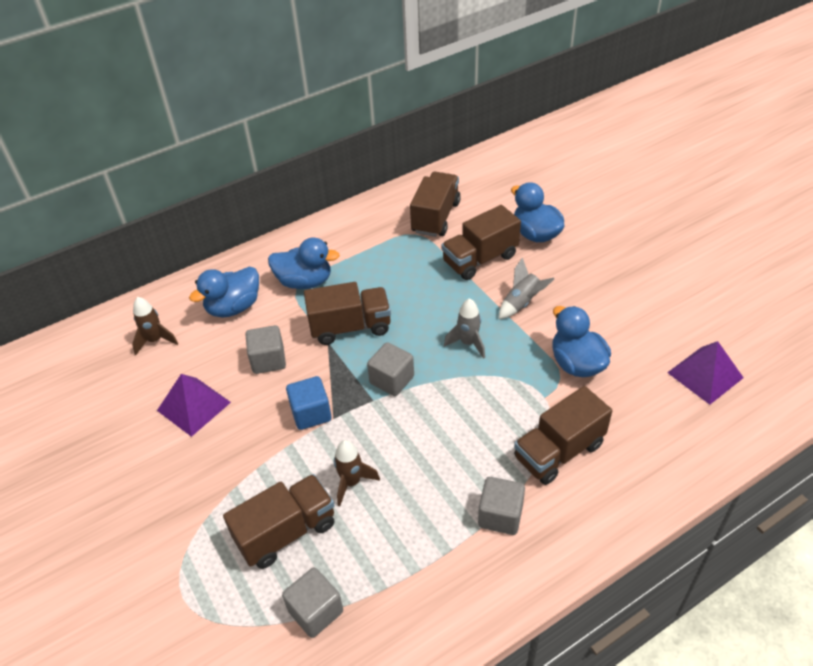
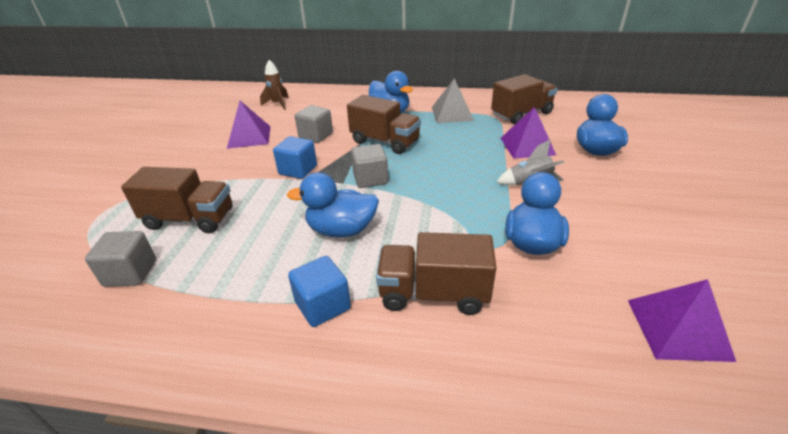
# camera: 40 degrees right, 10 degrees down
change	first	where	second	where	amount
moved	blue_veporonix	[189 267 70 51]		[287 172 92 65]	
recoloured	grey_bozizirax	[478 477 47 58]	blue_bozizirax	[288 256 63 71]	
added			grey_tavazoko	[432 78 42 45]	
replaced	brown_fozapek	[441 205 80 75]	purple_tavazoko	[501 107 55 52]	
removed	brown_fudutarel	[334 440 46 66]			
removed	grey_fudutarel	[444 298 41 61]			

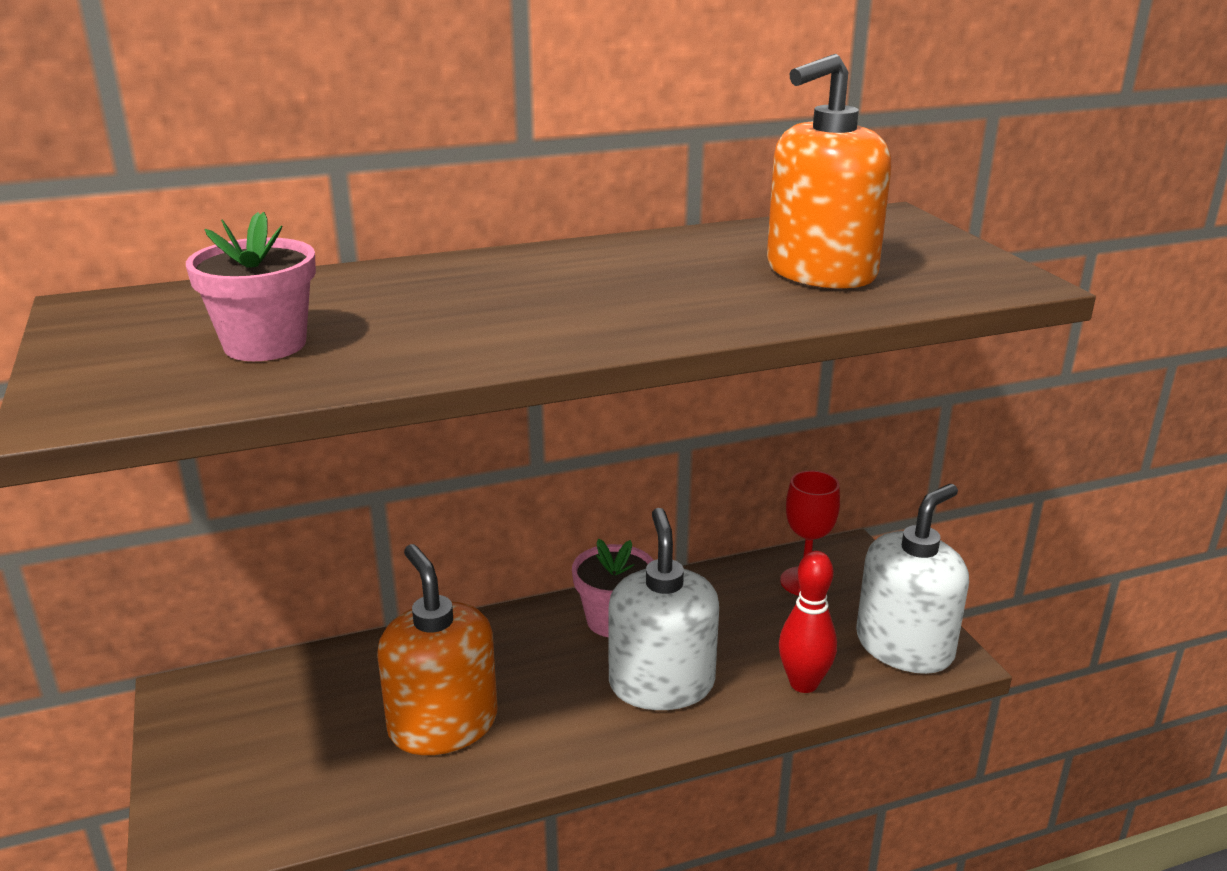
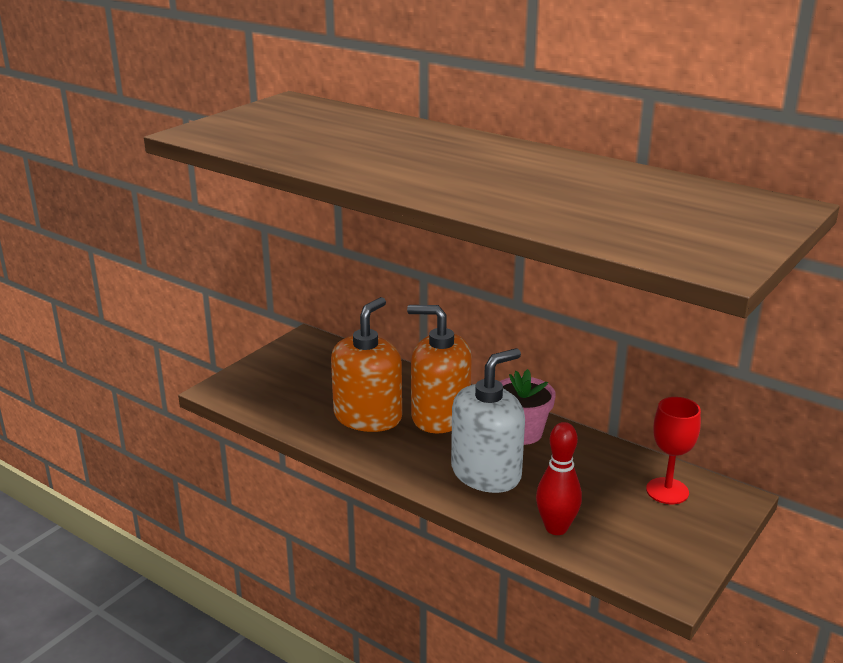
# camera: 55 degrees right, 0 degrees up
change	first	where	second	where	amount
moved	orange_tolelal	[767 54 125 235]		[407 305 65 128]	
removed	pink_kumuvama	[186 212 130 149]			
removed	white_tolelal	[856 484 113 190]			

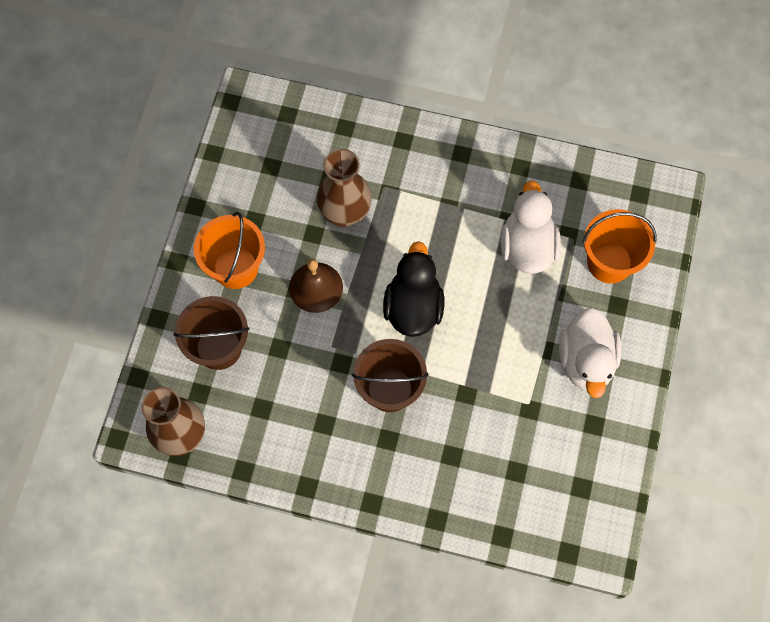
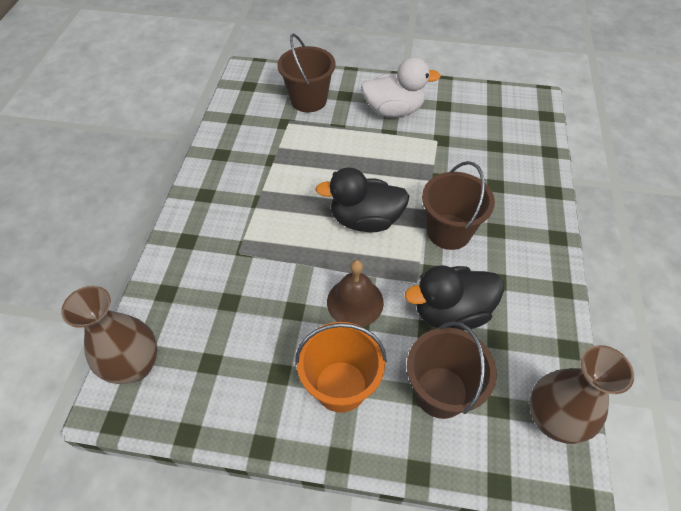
# camera: 95 degrees left, 15 degrees down
change	first	where	second	where	amount
moved	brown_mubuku	[317 149 55 78]		[61 286 97 98]	
recoloured	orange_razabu	[582 209 75 74]	brown_razabu	[277 34 58 78]	
added			black_veporonix	[405 265 99 66]	
removed	white_veporonix	[501 180 60 94]			

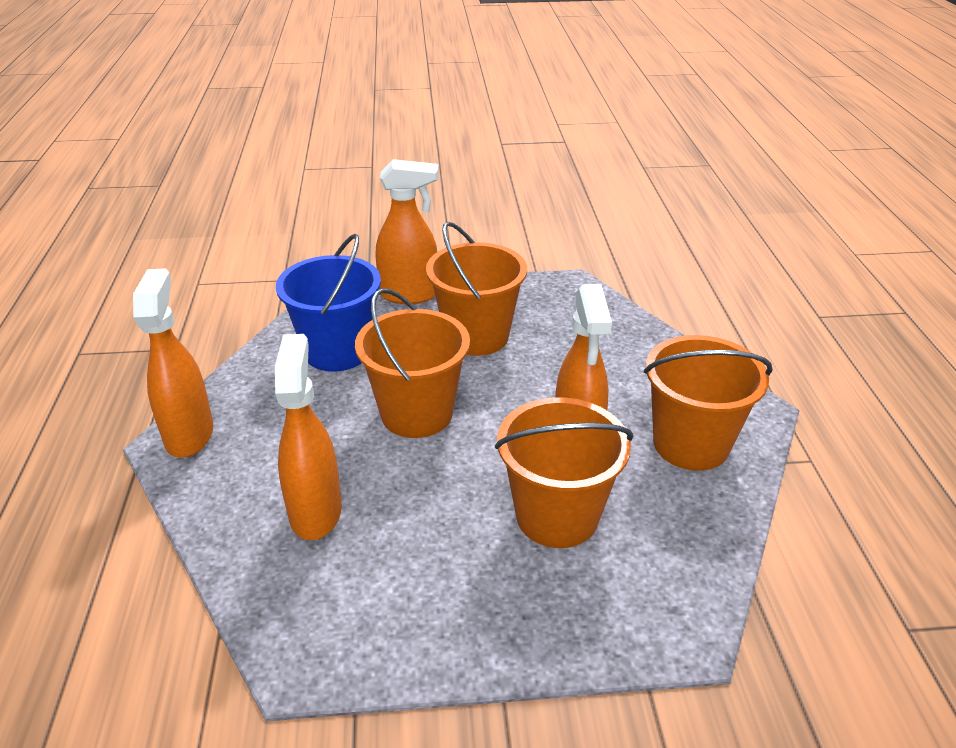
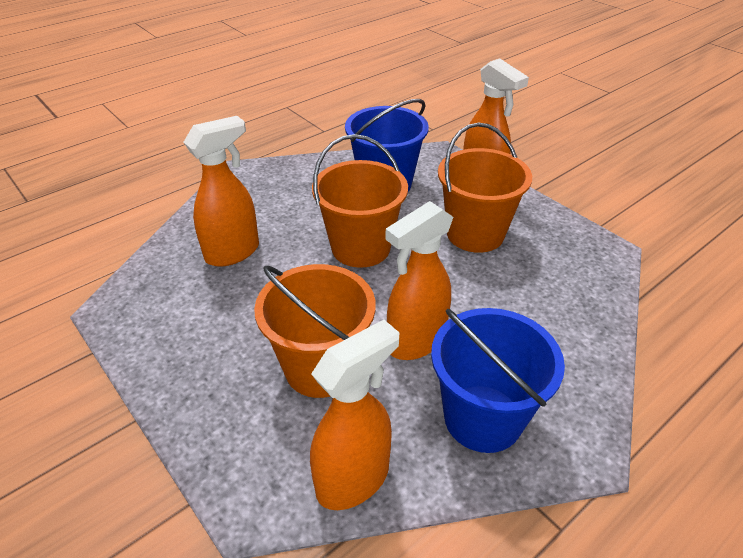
# camera: 55 degrees right, 5 degrees up
change	first	where	second	where	amount
moved	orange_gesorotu	[133 268 80 190]		[310 320 89 190]	
recoloured	orange_razabu	[644 335 129 136]	blue_razabu	[431 308 134 145]	

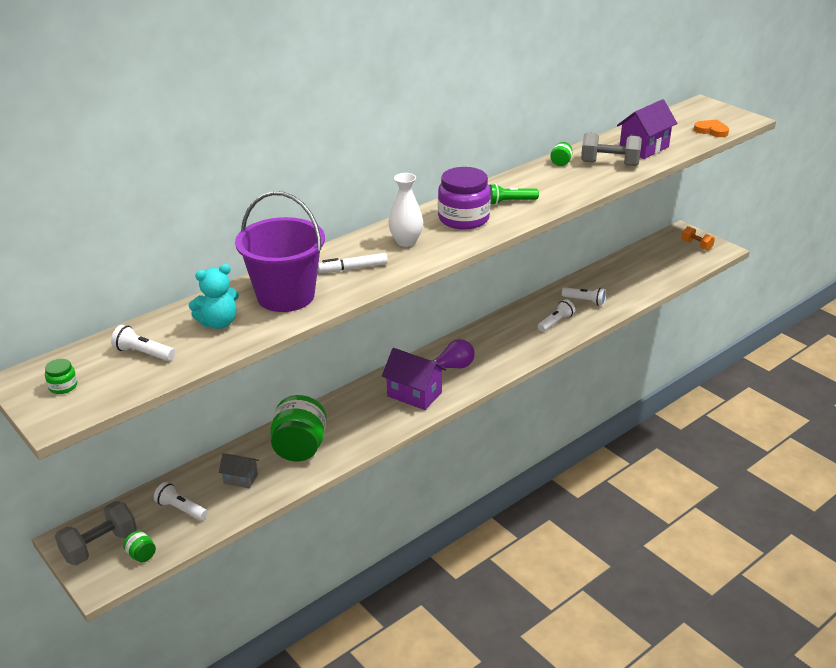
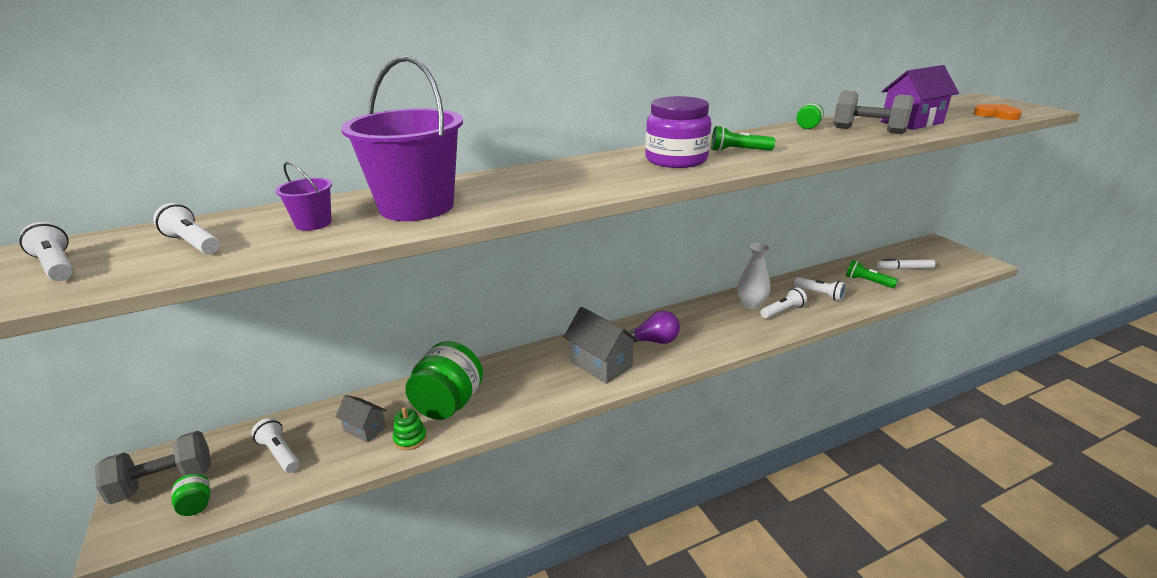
# camera: 15 degrees right, 5 degrees down
change	first	where	second	where	amount
replaced	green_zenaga	[45 359 32 35]	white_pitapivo	[19 222 54 59]	
replaced	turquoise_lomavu	[189 264 50 65]	purple_razabu	[275 162 57 69]	
added			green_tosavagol	[393 407 34 43]	
recoloured	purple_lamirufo	[382 348 64 62]	grey_lamirufo	[563 307 76 77]	
moved	white_mubuku	[388 173 35 74]		[738 243 32 66]	
added			green_pitapivo	[846 260 52 28]	
moved	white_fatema	[318 253 70 20]		[877 259 59 11]	
removed	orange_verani	[682 226 33 24]			

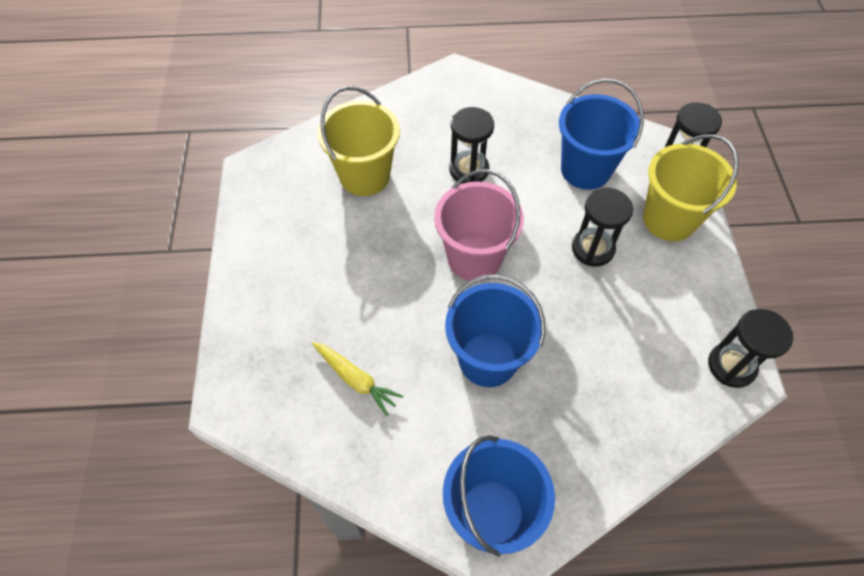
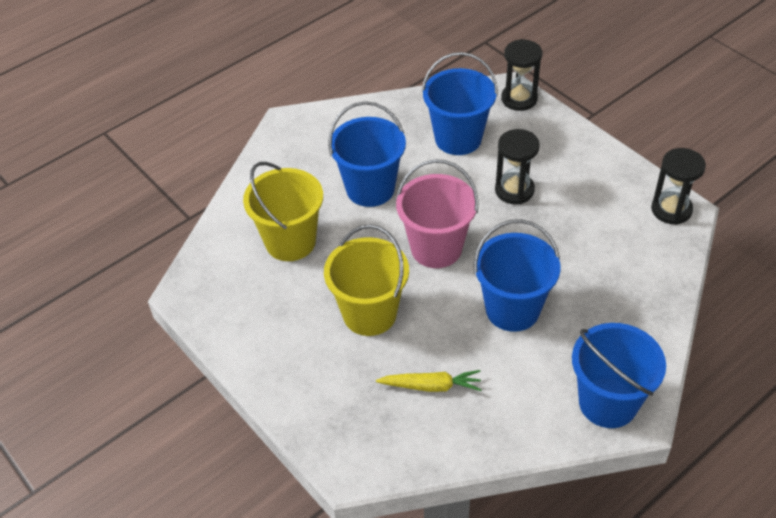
# camera: 35 degrees left, 10 degrees down
change	first	where	second	where	amount
moved	yellow_razabu	[643 134 96 107]		[324 225 85 111]	
replaced	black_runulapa	[449 107 45 77]	blue_razabu	[328 101 78 106]	

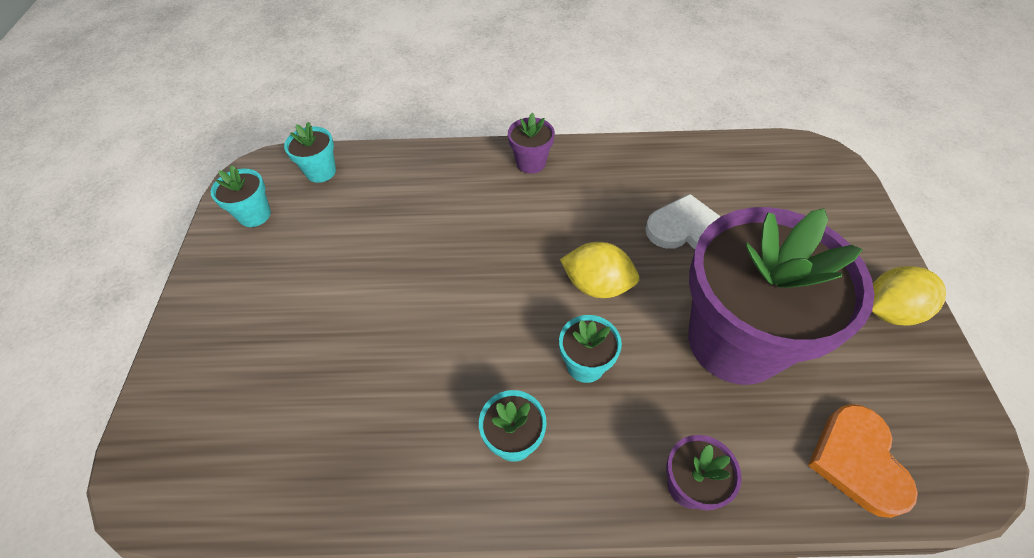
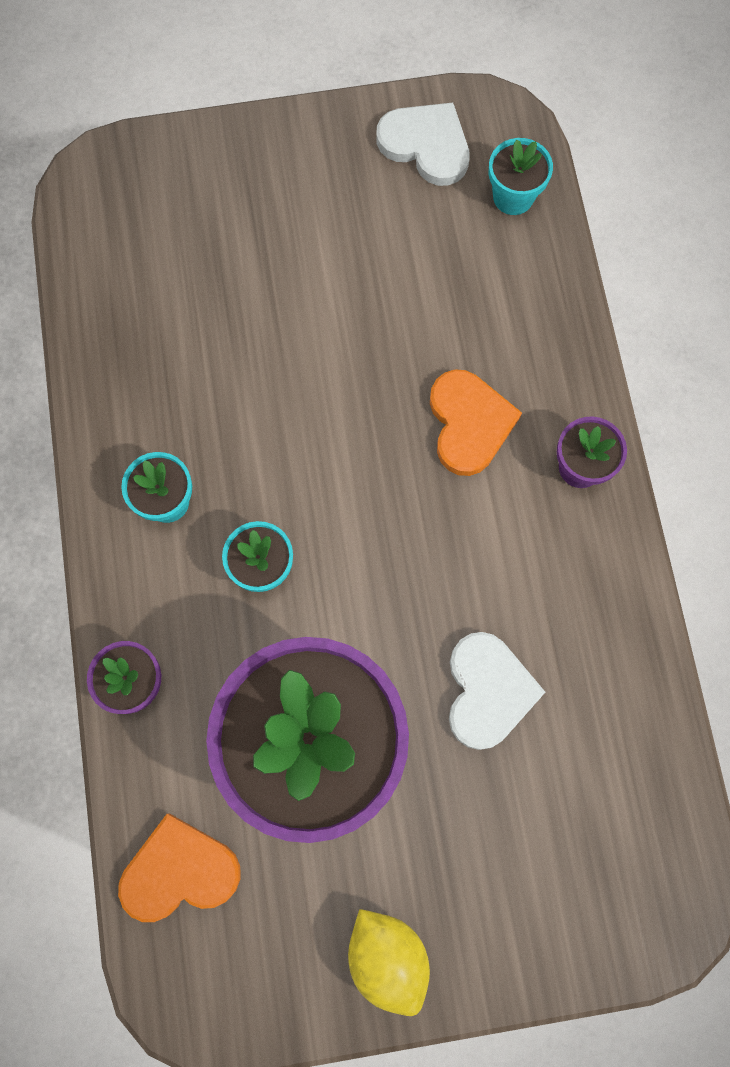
# camera: 80 degrees right, 20 degrees up
change	first	where	second	where	amount
replaced	turquoise_kumuvama	[211 165 60 62]	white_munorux	[376 102 94 84]	
added			orange_munorux	[430 369 92 107]	
removed	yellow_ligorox	[560 242 79 56]			

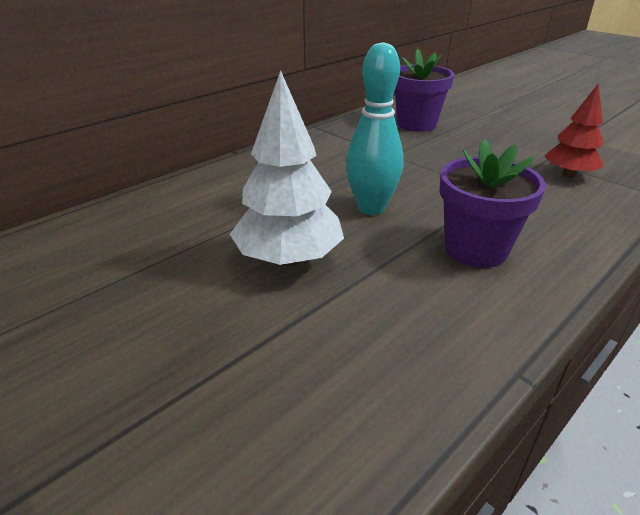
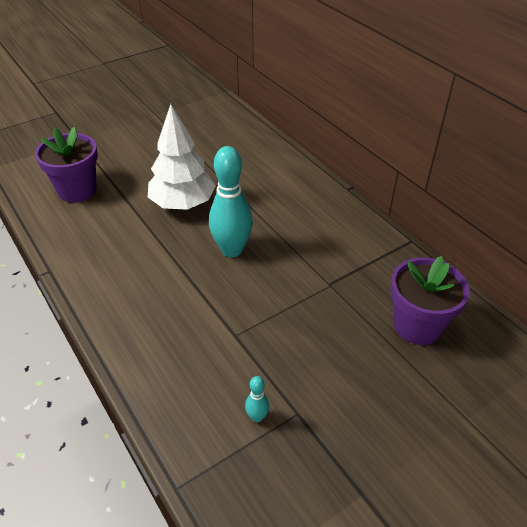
# camera: 100 degrees right, 10 degrees up
change	first	where	second	where	amount
moved	purple_kumuvama	[439 139 107 129]		[35 127 63 76]	
replaced	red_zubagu	[545 83 59 95]	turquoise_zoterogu	[245 376 24 46]	

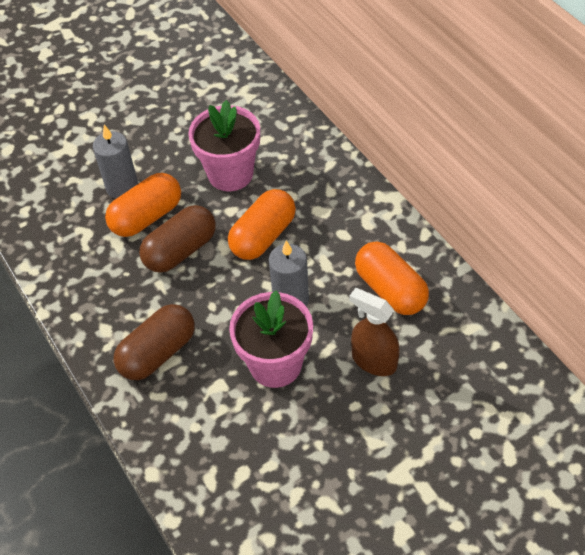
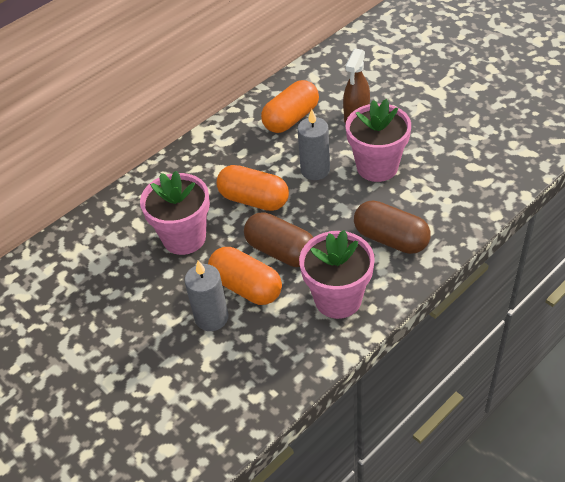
# camera: 100 degrees left, 5 degrees down
change	first	where	second	where	amount
added			pink_kumuvama	[299 230 76 89]	

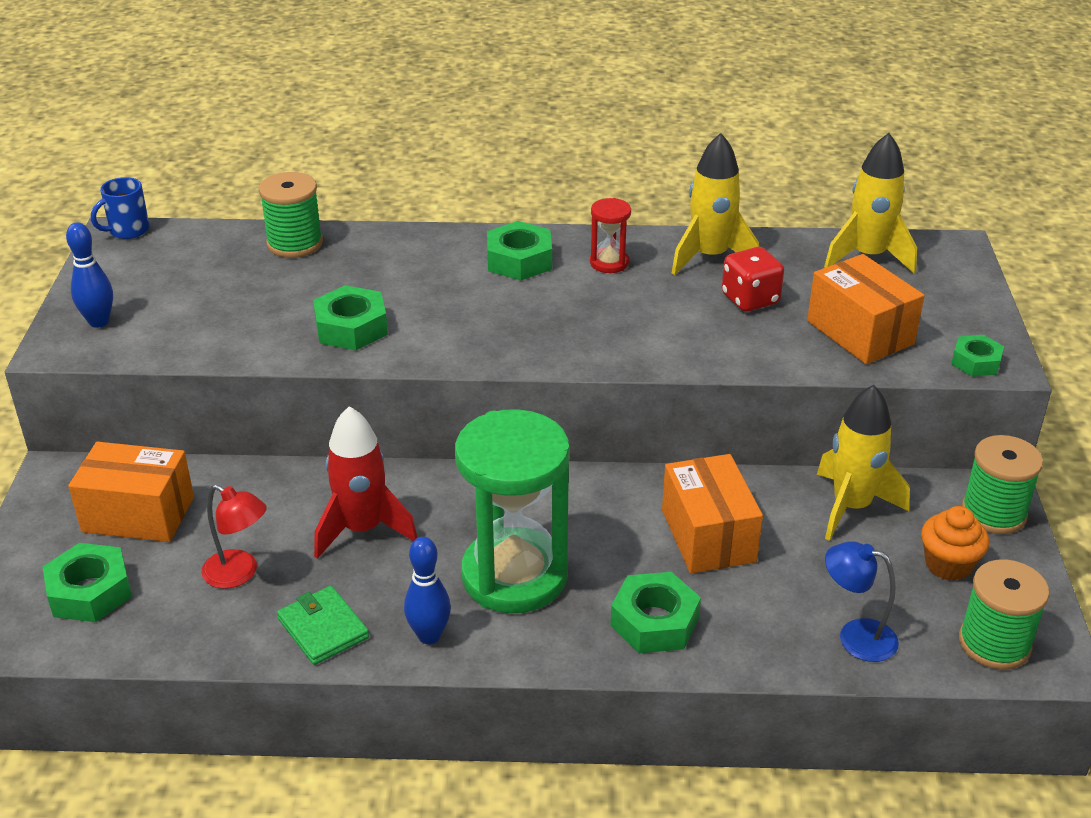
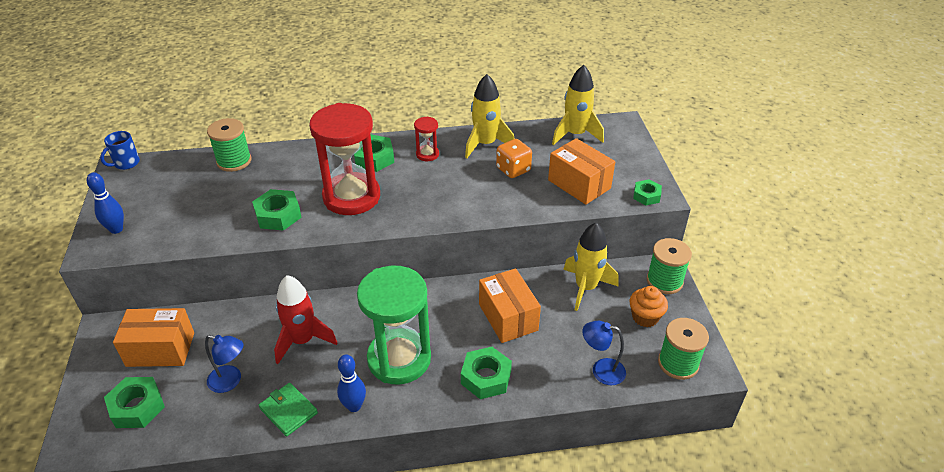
# camera: 10 degrees left, 5 degrees up
change	first	where	second	where	amount
recoloured	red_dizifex	[201 485 66 104]	blue_dizifex	[205 335 38 58]	
added			red_runulapa	[309 103 71 112]	
recoloured	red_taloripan	[722 247 62 65]	orange_taloripan	[496 139 36 39]	

